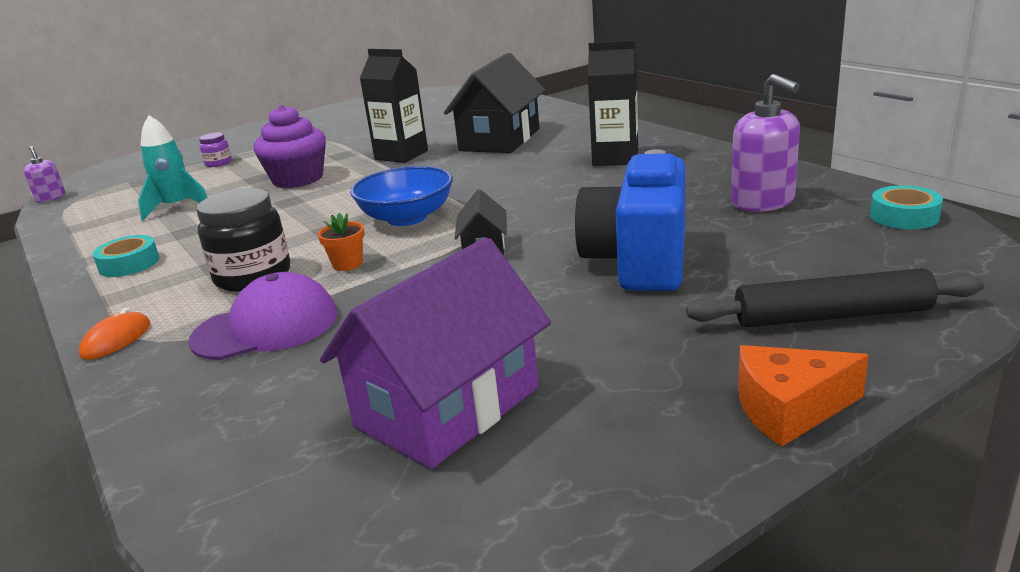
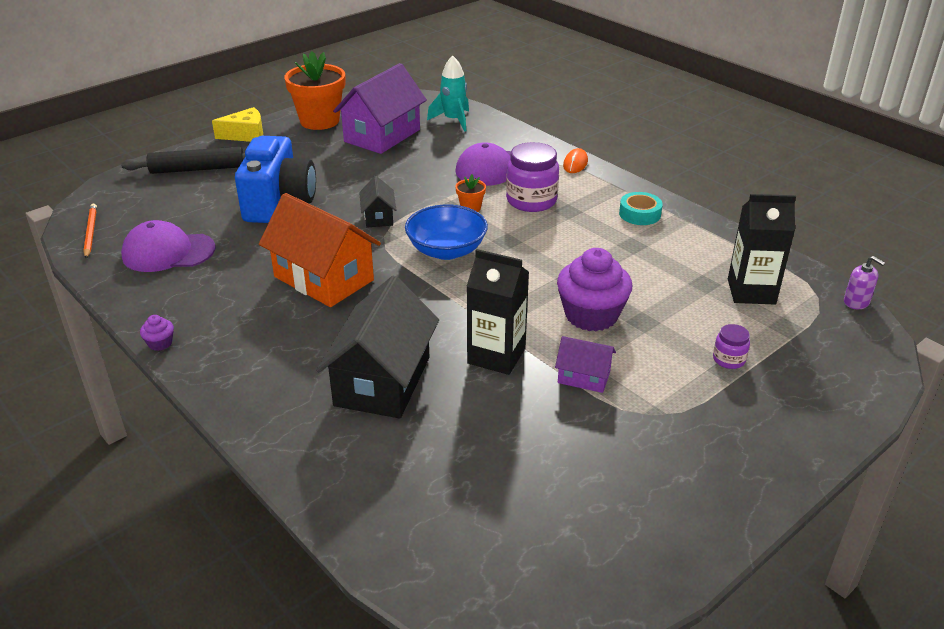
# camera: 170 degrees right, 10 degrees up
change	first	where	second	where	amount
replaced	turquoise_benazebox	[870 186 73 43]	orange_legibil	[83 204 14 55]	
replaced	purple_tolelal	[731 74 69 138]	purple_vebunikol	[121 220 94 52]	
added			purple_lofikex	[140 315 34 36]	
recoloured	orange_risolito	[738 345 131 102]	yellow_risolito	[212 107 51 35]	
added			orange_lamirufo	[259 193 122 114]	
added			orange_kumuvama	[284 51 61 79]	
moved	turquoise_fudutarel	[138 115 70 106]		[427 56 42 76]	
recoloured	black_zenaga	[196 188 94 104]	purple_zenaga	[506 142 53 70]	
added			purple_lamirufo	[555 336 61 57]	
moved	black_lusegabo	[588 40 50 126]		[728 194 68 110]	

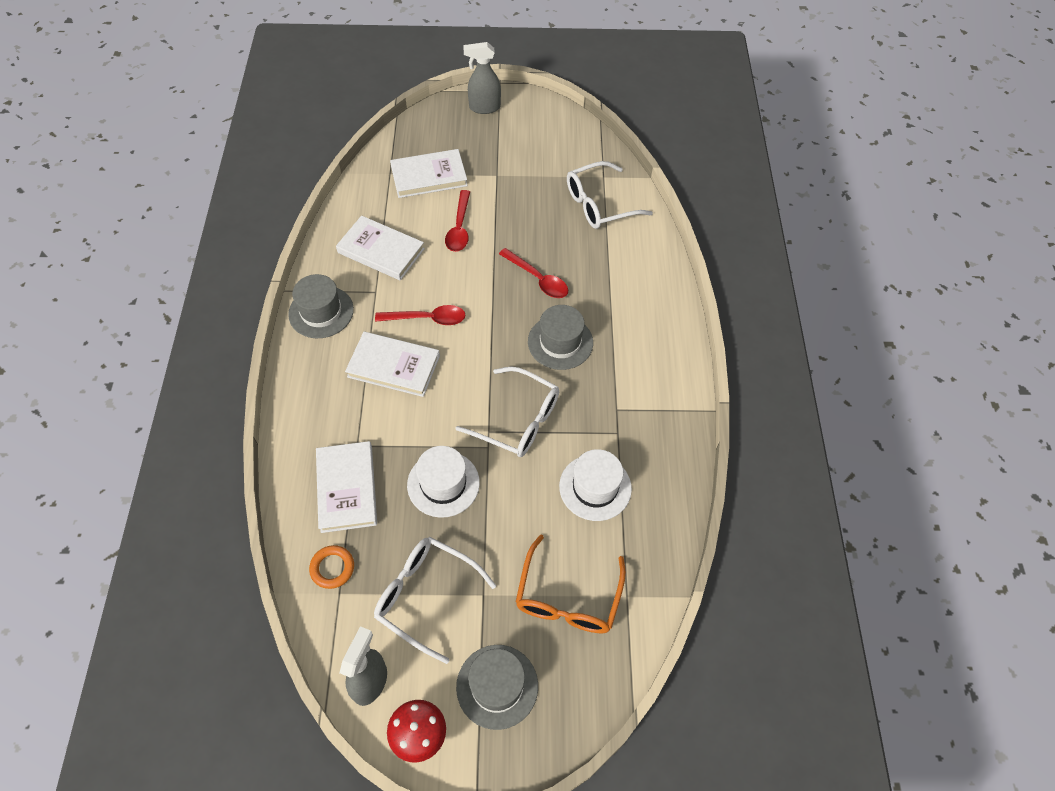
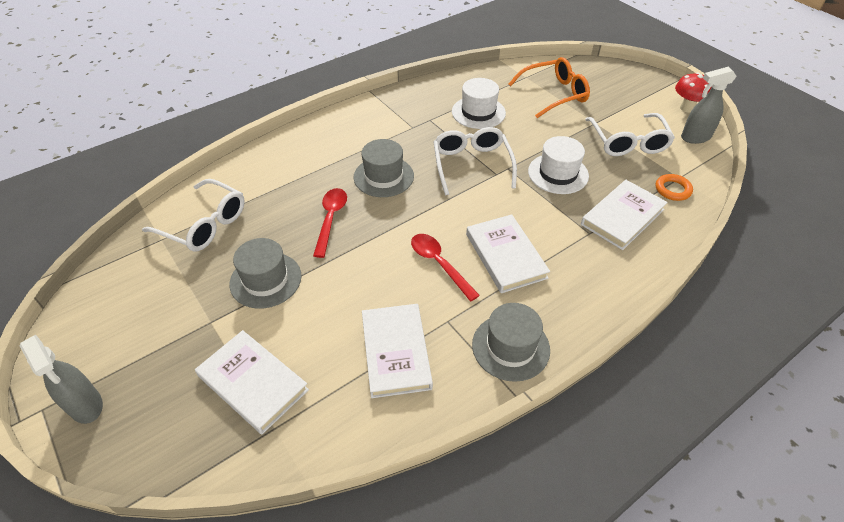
# camera: 125 degrees left, 10 degrees down
change	first	where	second	where	amount
moved	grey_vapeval	[456 645 82 85]		[229 238 73 71]	
removed	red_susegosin	[445 190 25 62]			

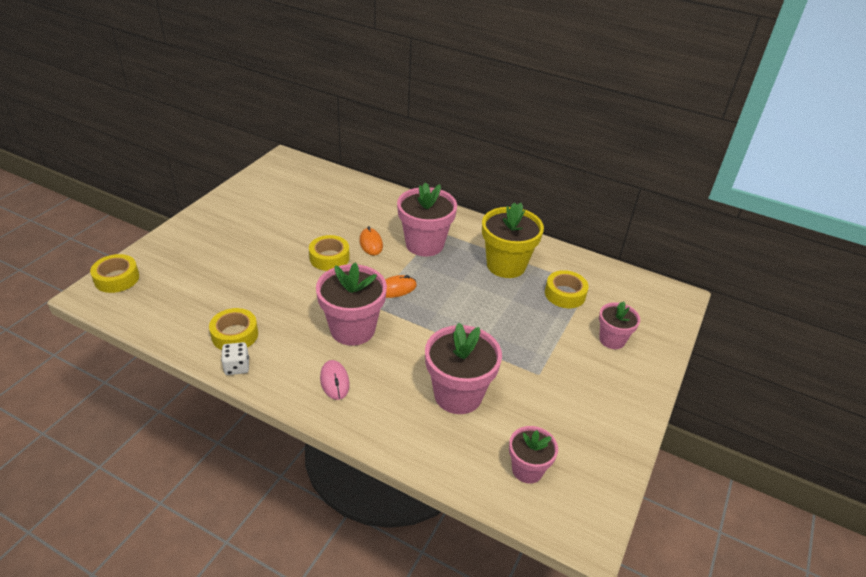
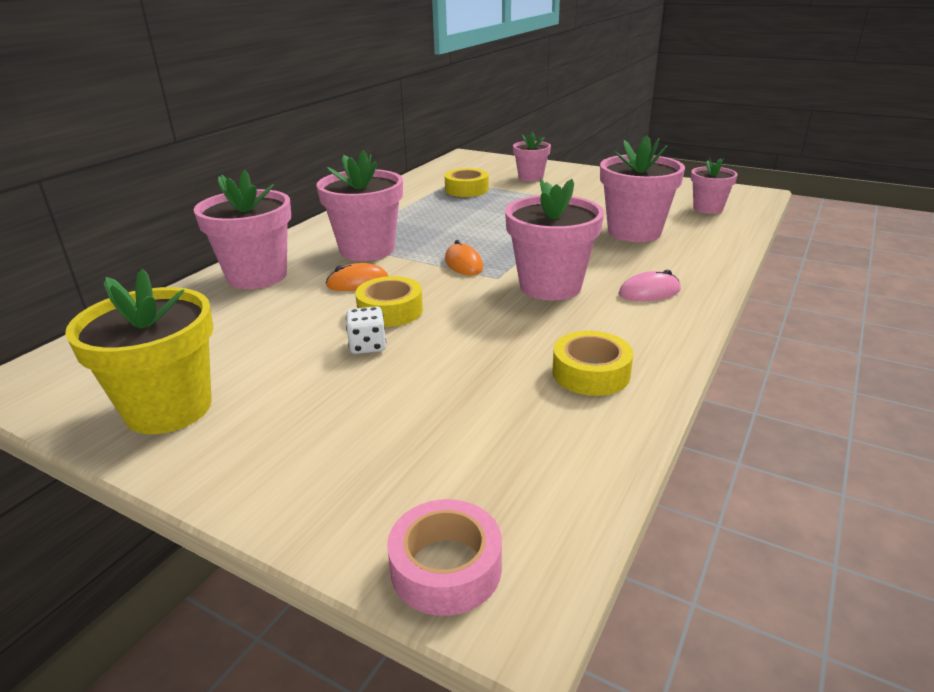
# camera: 85 degrees left, 10 degrees down
change	first	where	second	where	amount
moved	yellow_kumuvama	[482 202 62 76]		[65 269 148 165]	
added			pink_kumuvama	[194 170 97 119]	
moved	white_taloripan	[221 342 28 33]		[346 306 40 48]	
recoloured	yellow_benazebox	[90 254 49 39]	pink_benazebox	[387 499 115 117]	

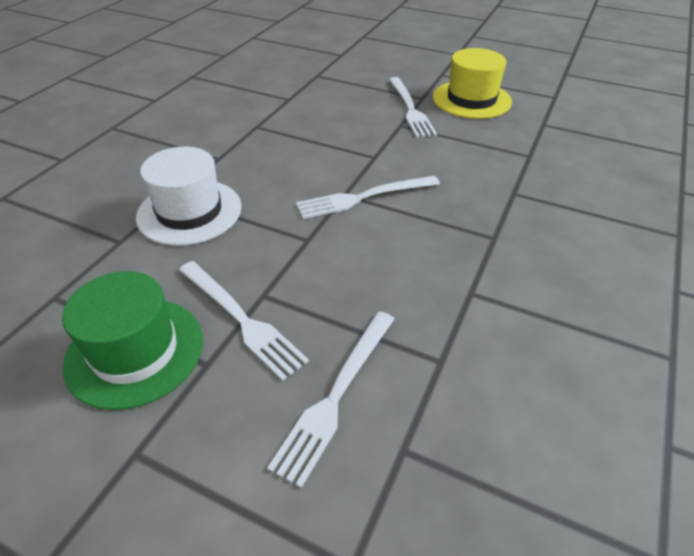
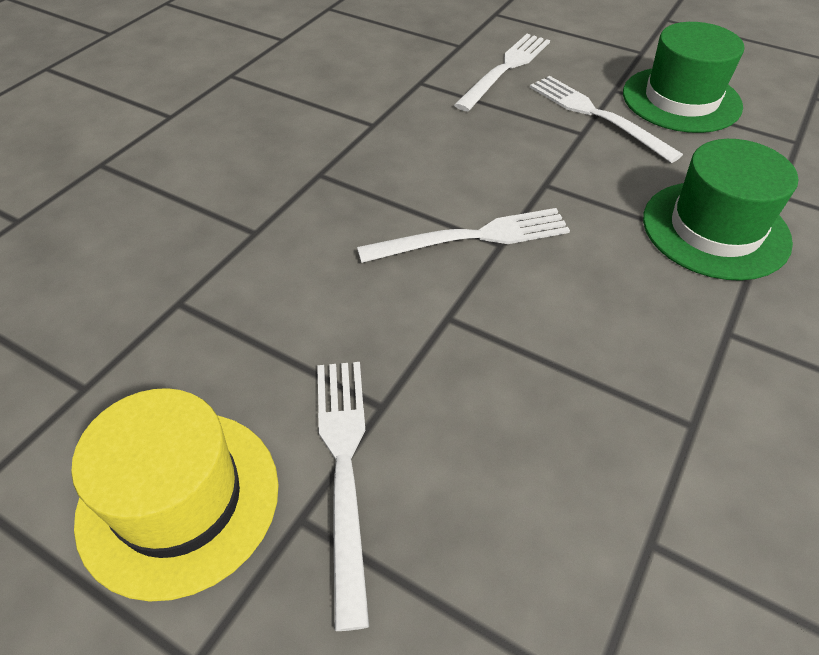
# camera: 175 degrees left, 5 degrees up
change	first	where	second	where	amount
recoloured	white_vapeval	[136 147 106 99]	green_vapeval	[643 139 155 142]	

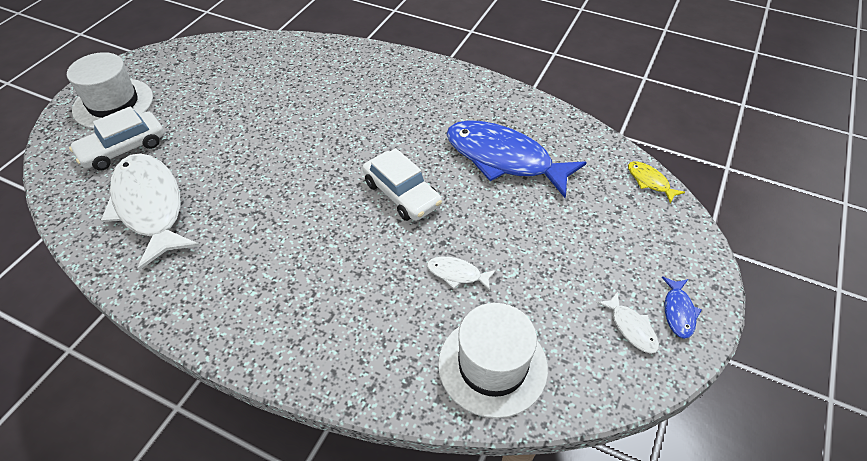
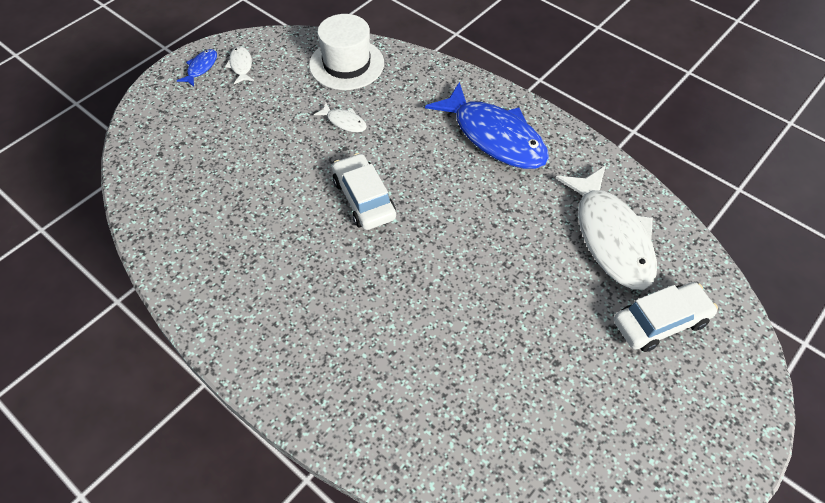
# camera: 165 degrees left, 5 degrees up
change	first	where	second	where	amount
moved	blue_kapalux	[446 120 141 78]		[425 82 124 87]	
removed	white_vapeval	[67 52 86 77]			
removed	yellow_kapalux	[628 161 57 43]			

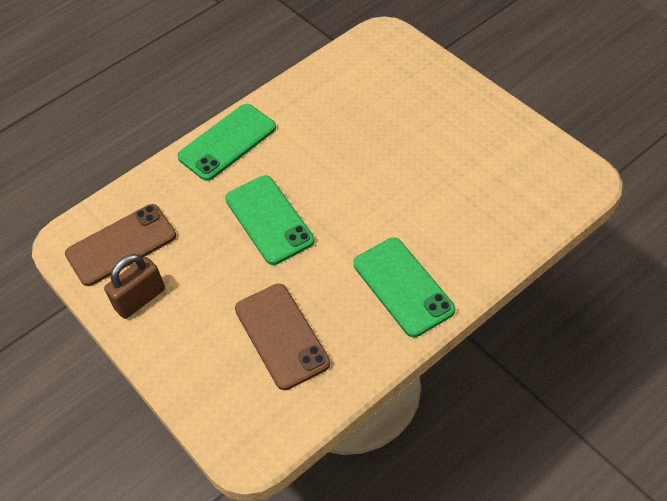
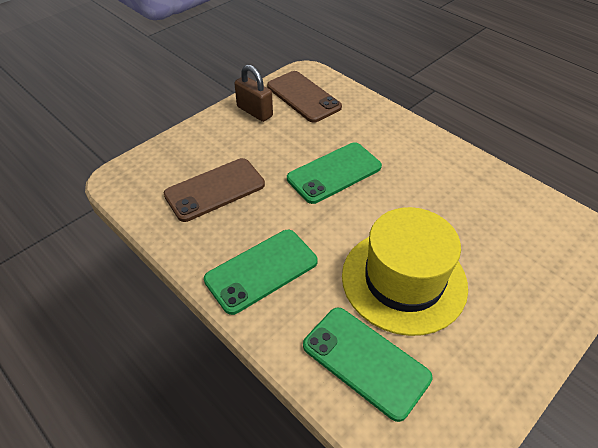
# camera: 80 degrees right, 5 degrees down
change	first	where	second	where	amount
moved	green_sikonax	[178 104 98 77]		[303 307 129 115]	
added			yellow_vapeval	[342 207 126 129]	

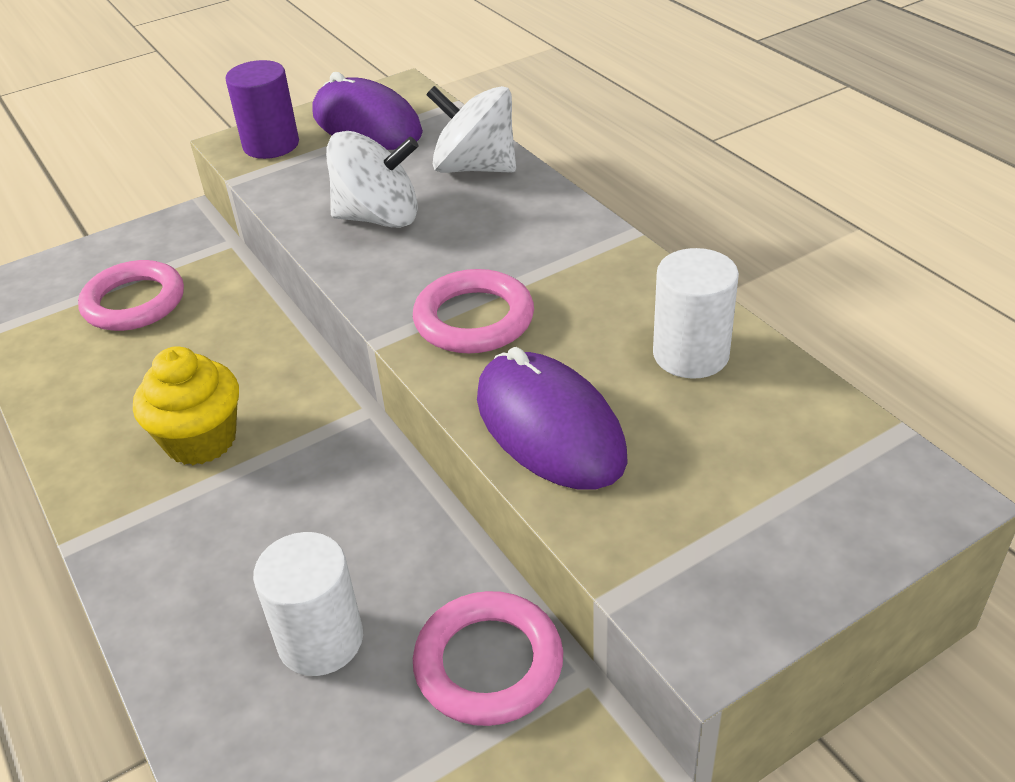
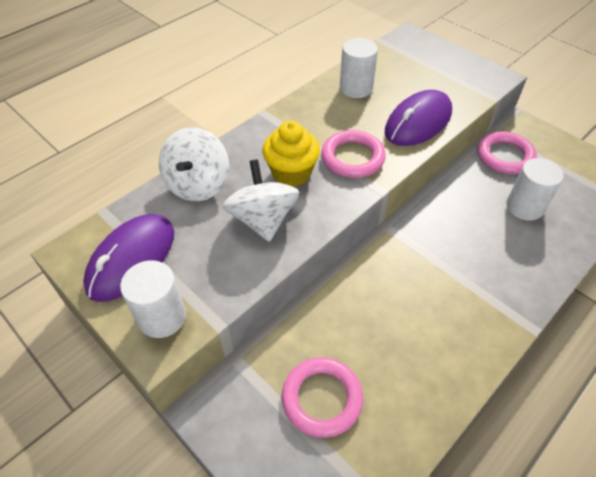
# camera: 105 degrees left, 10 degrees up
change	first	where	second	where	amount
recoloured	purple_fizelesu	[226 60 73 99]	white_fizelesu	[120 260 66 78]	
moved	yellow_lofikex	[133 346 106 119]		[262 121 58 66]	

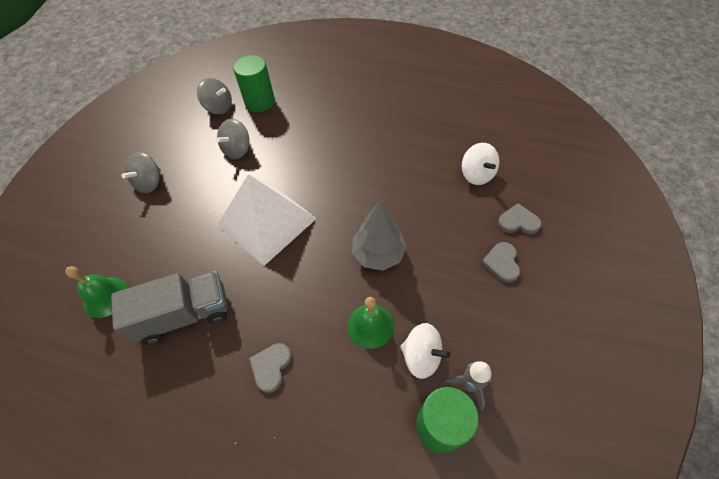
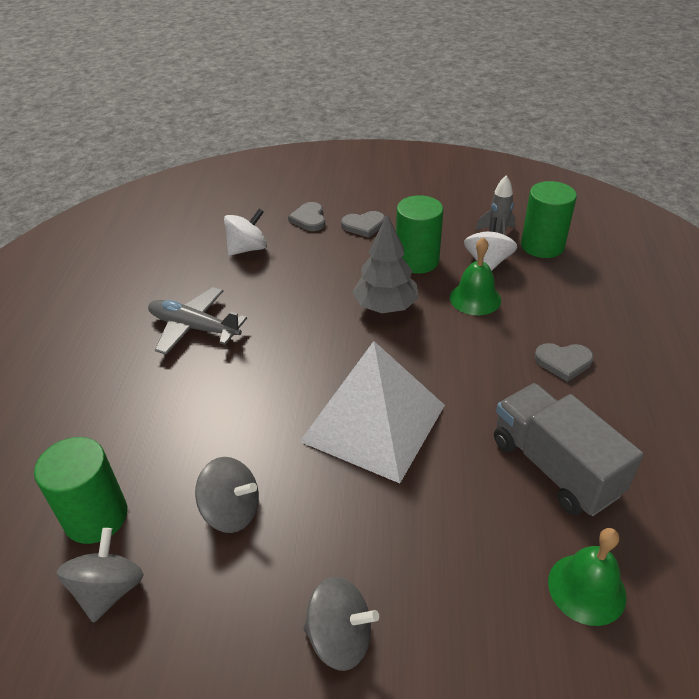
# camera: 105 degrees left, 15 degrees down
change	first	where	second	where	amount
added			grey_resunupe	[148 287 99 68]	
added			green_fizelesu	[396 195 47 79]	

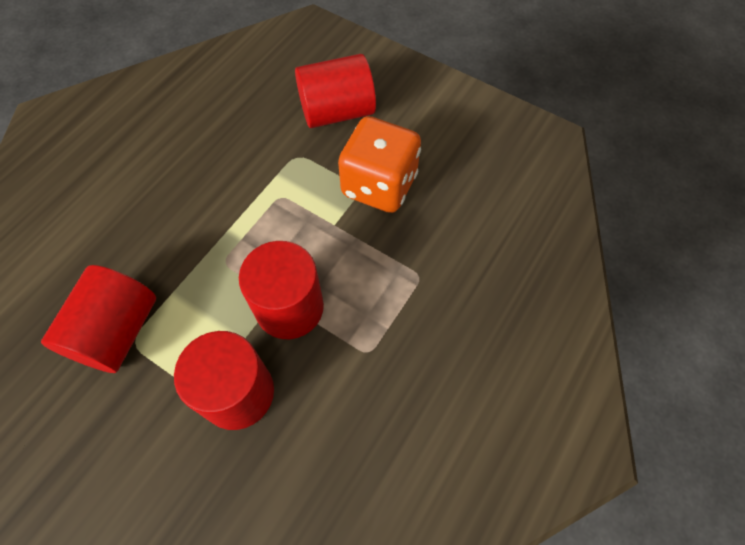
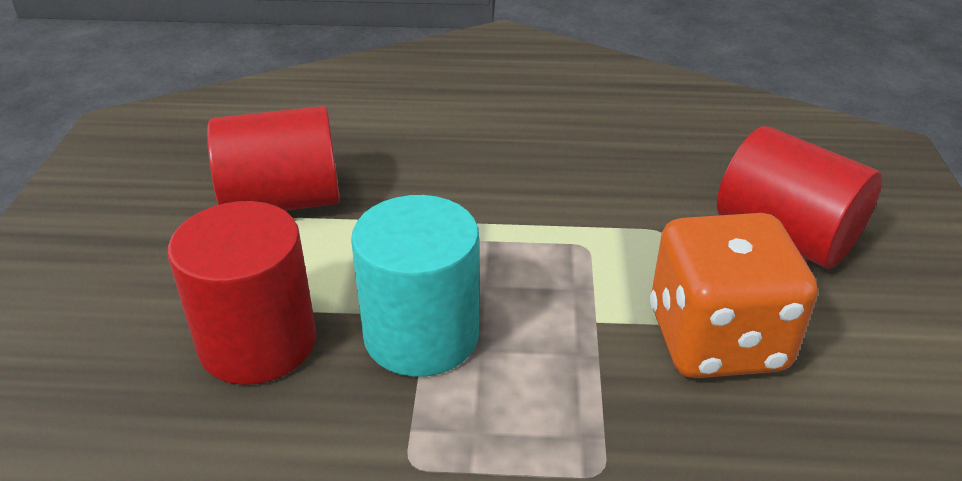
# camera: 60 degrees right, 25 degrees down
change	first	where	second	where	amount
recoloured	red_fizelesu	[239 241 85 98]	turquoise_fizelesu	[351 195 128 182]	

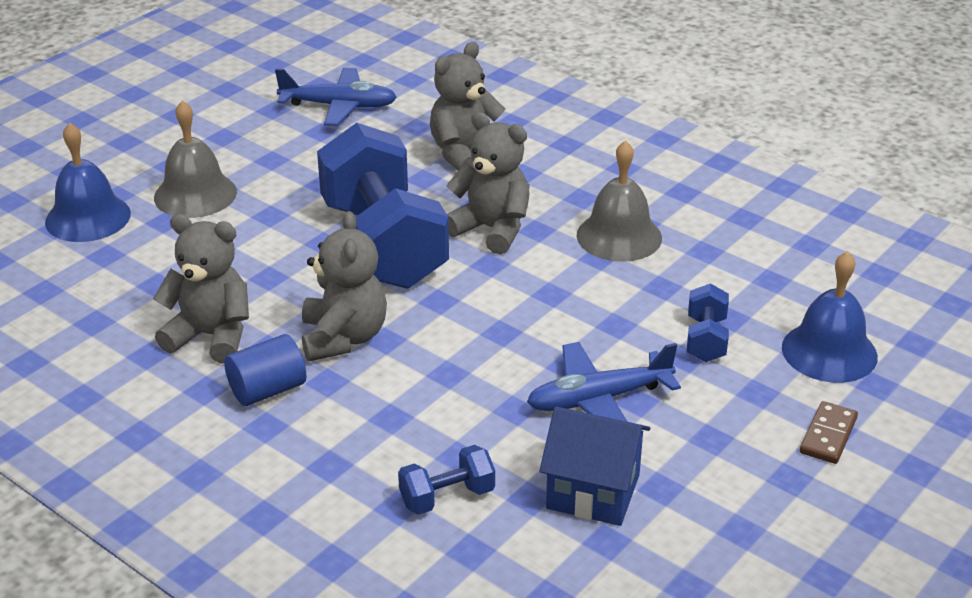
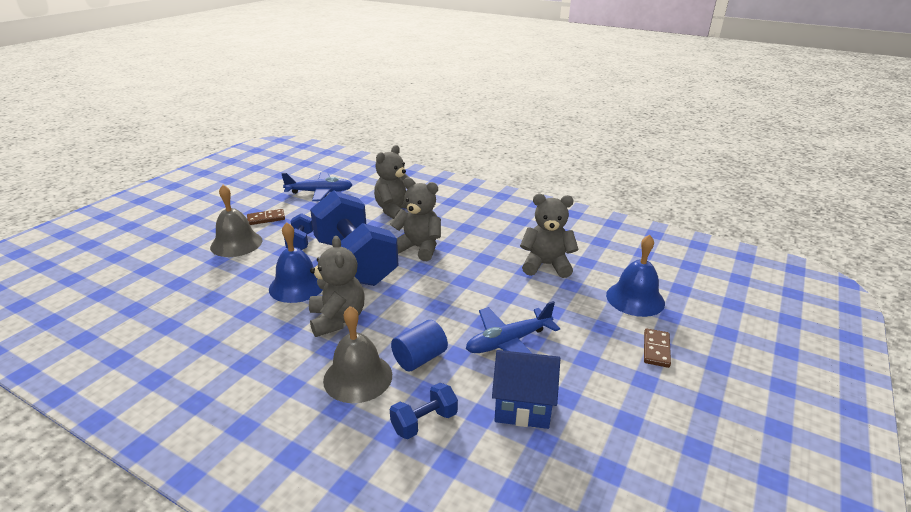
# camera: 10 degrees left, 5 degrees down
change	first	where	second	where	amount
added			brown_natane	[247 209 38 16]	
moved	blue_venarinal	[45 122 86 120]		[269 222 54 81]	
moved	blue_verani	[687 283 42 79]		[284 213 29 37]	
moved	grey_venarinal	[577 140 85 122]		[323 306 69 97]	
moved	blue_fizelesu	[224 334 82 72]		[391 320 57 51]	
moved	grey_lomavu	[153 214 96 150]		[520 194 58 84]	

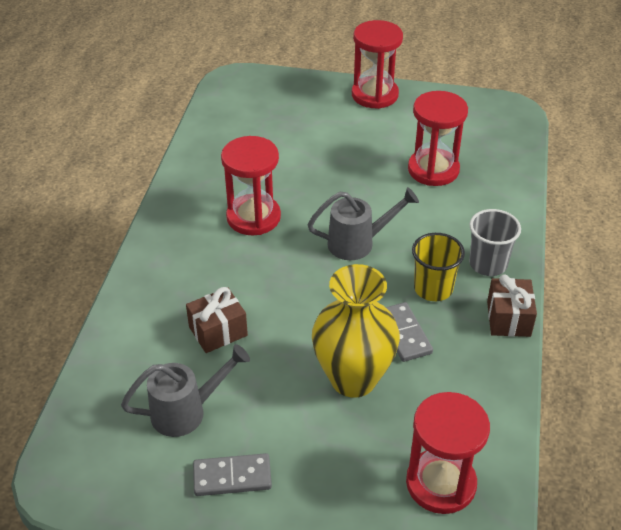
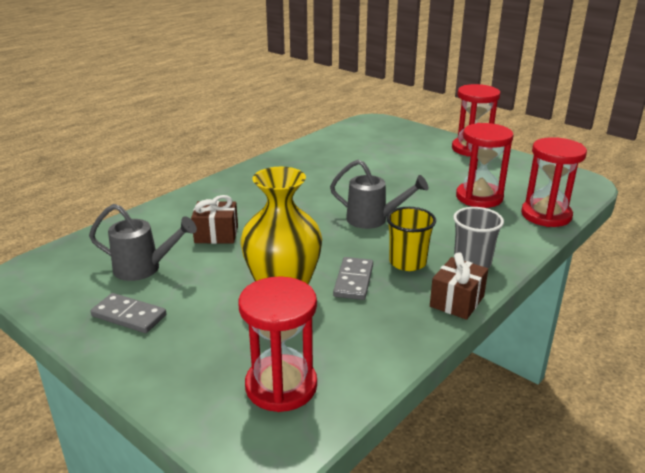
# camera: 30 degrees right, 15 degrees down
change	first	where	second	where	amount
moved	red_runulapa	[221 136 60 100]		[521 137 66 90]	

